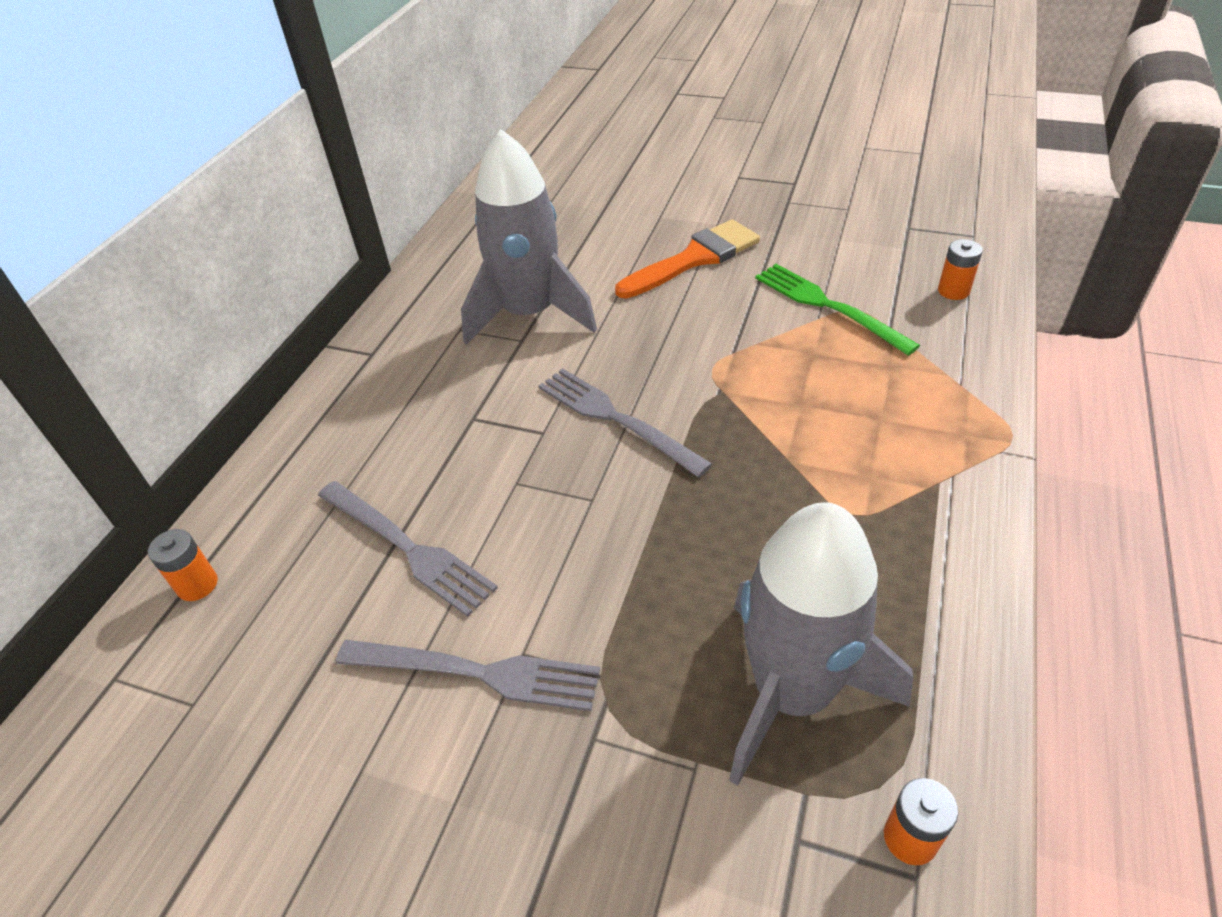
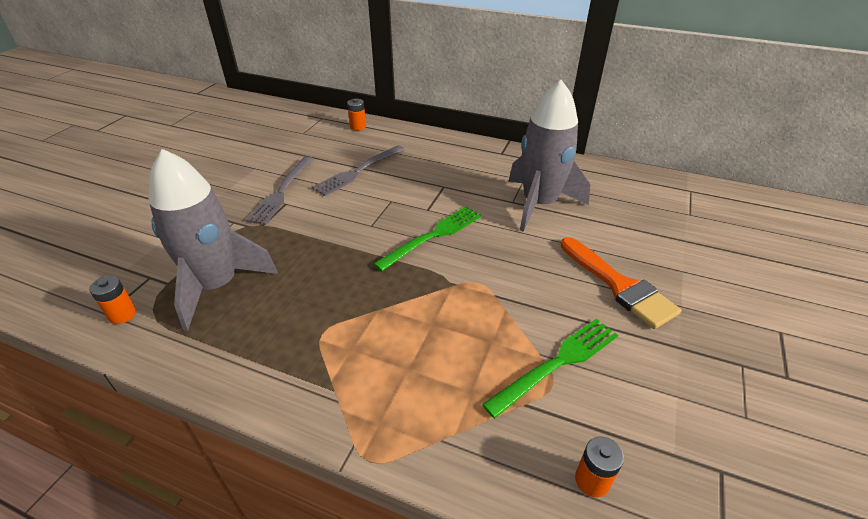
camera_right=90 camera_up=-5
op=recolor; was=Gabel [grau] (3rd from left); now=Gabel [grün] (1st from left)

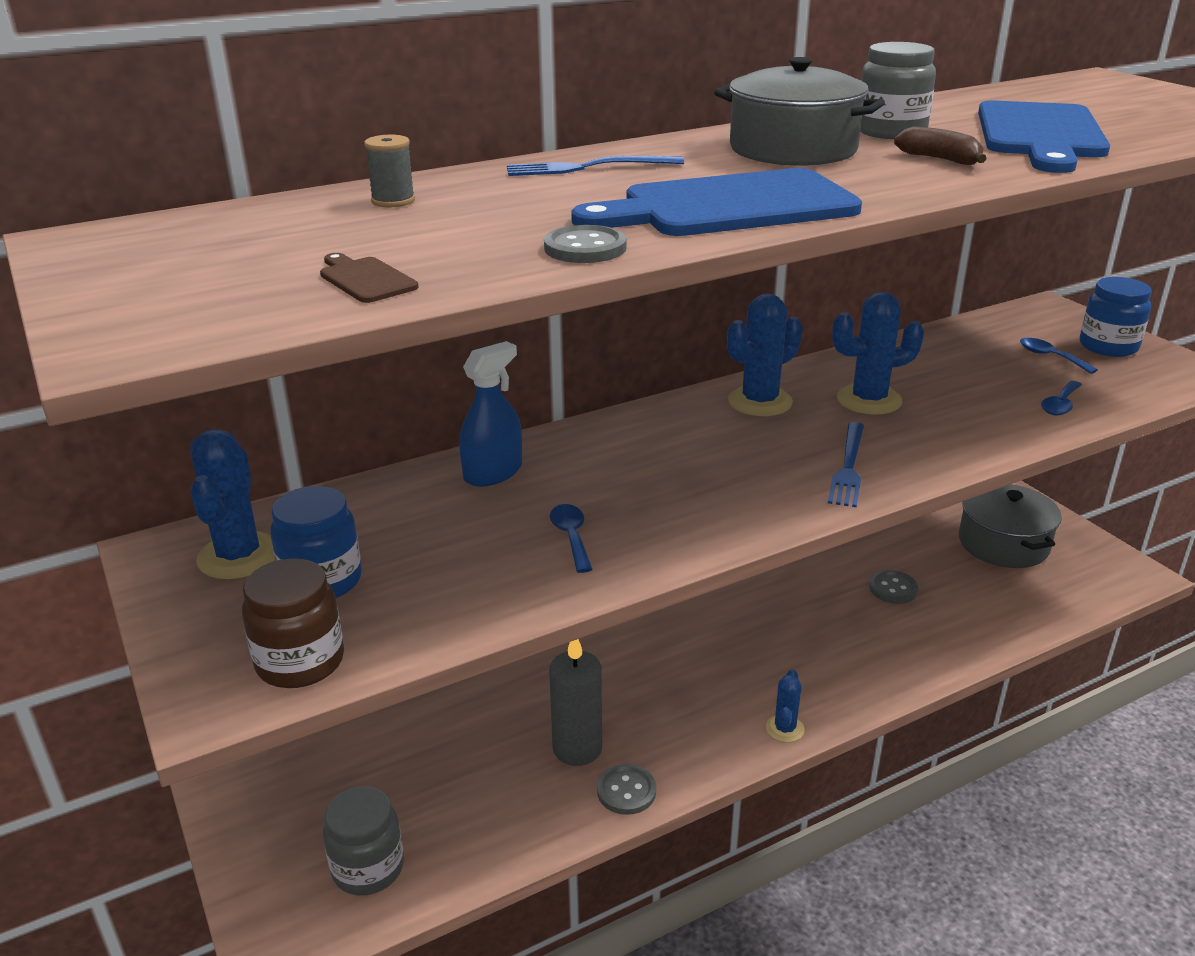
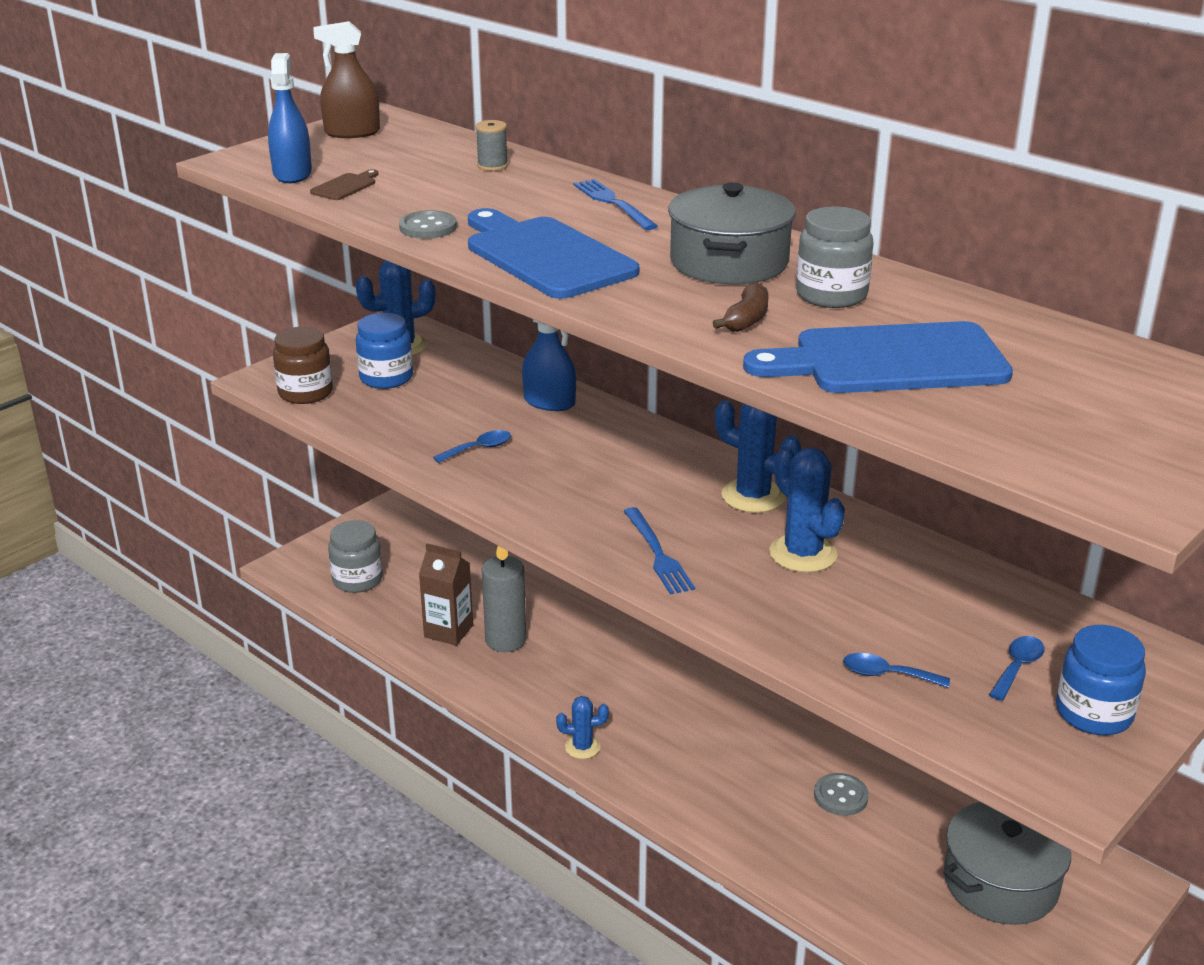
camera_right=70 camera_up=0
op=delete; was=Knopf [grau] (2nd from left)
op=rotate; was=Gabel [blau] (2nd from left); clockwise=-105
op=insert; now=Sprühflasche [blau] (1st from left)
op=insert; now=Sprühflasche [braun]
op=insert; now=Getränkekarton [braun]

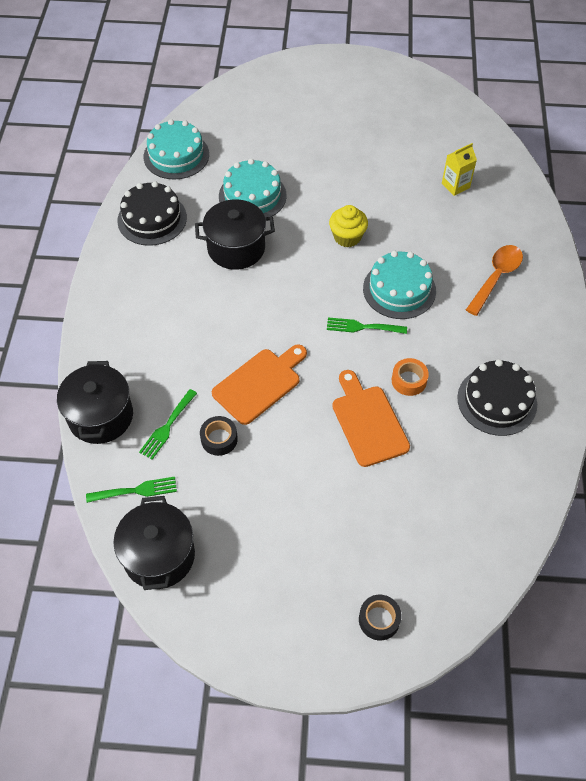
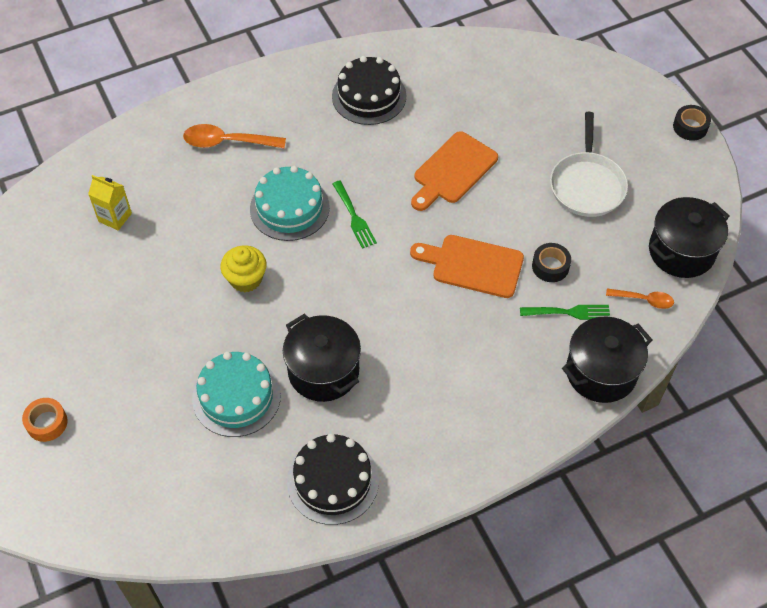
camera_right=-120 camera_up=0
op=replace; was=Gabel [grün] (1st from left); now=Löffel [orange] (2nd from left)
op=delete; was=Kuchen [türkis] (1st from left)
op=move; was=Klebeband [schwarz] (2nd from left)
op=move; was=Klebeband [orange]
op=insert; now=Pfanne [weiß]

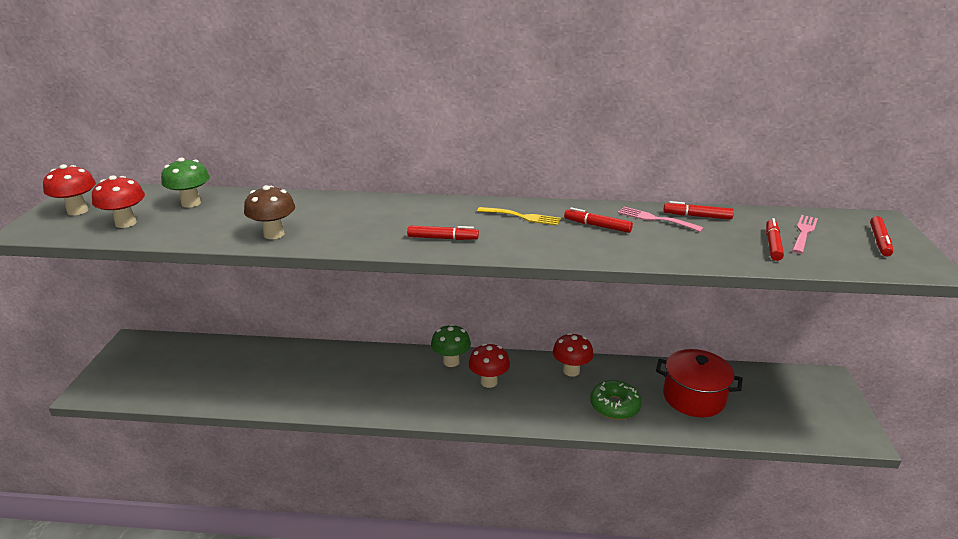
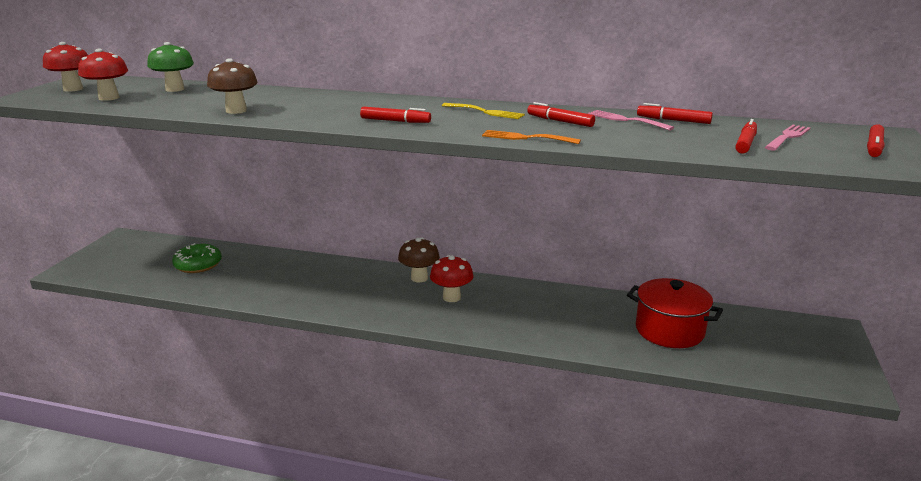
camera_right=10 camera_up=-5
op=recolor; was=Pilz [grün] (2nd from left); now=Pilz [braun] (2nd from left)
op=delete; was=Pilz [rot] (4th from left)
op=move; was=Donut [grün]
op=insert; now=Gabel [orange]

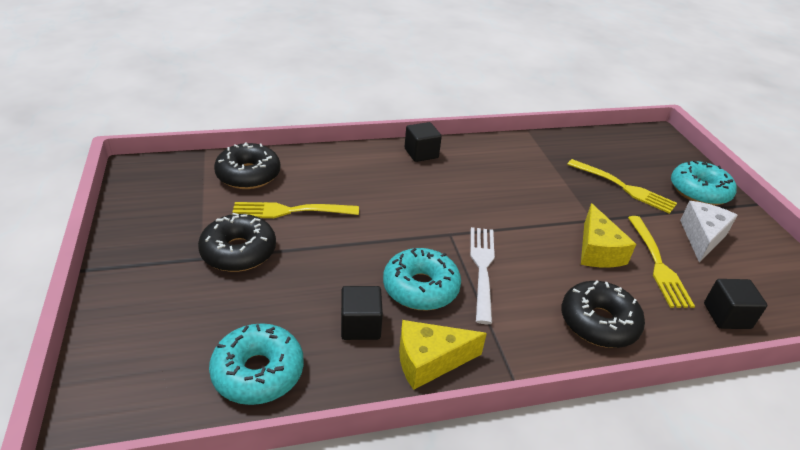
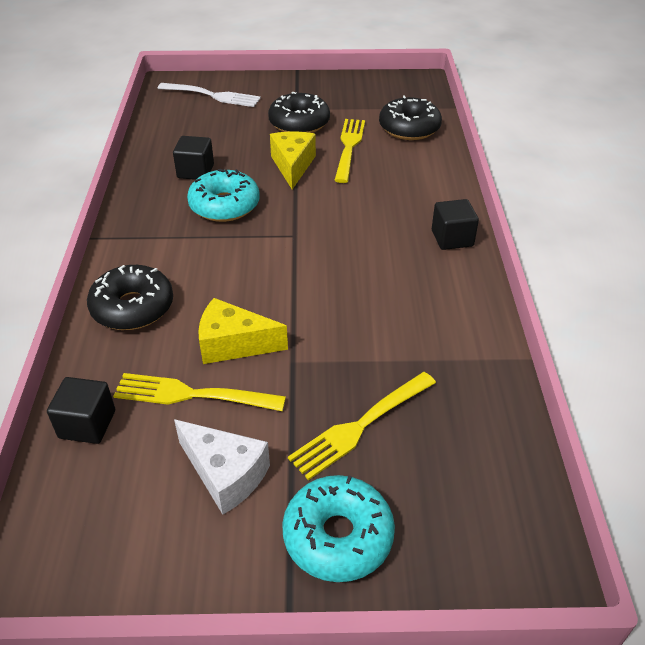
camera_right=105 camera_up=5
op=delete; was=Donut [türkis] (1st from left)
op=move; was=Käse [gelb] (1st from left in the first image); now=Käse [gelb] (2nd from left)
op=move; was=Gabel [weiß]

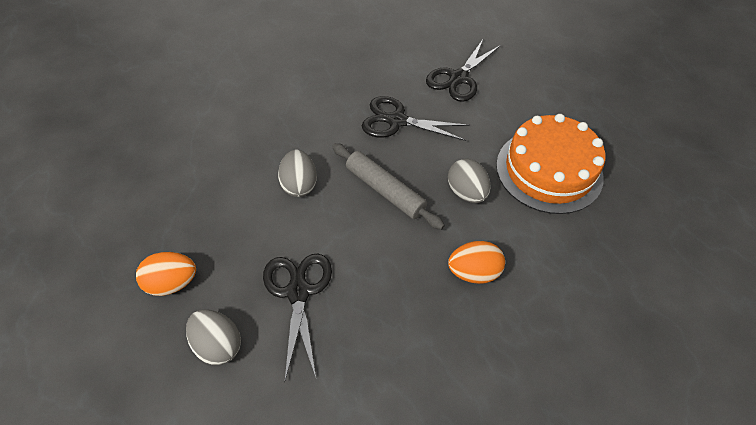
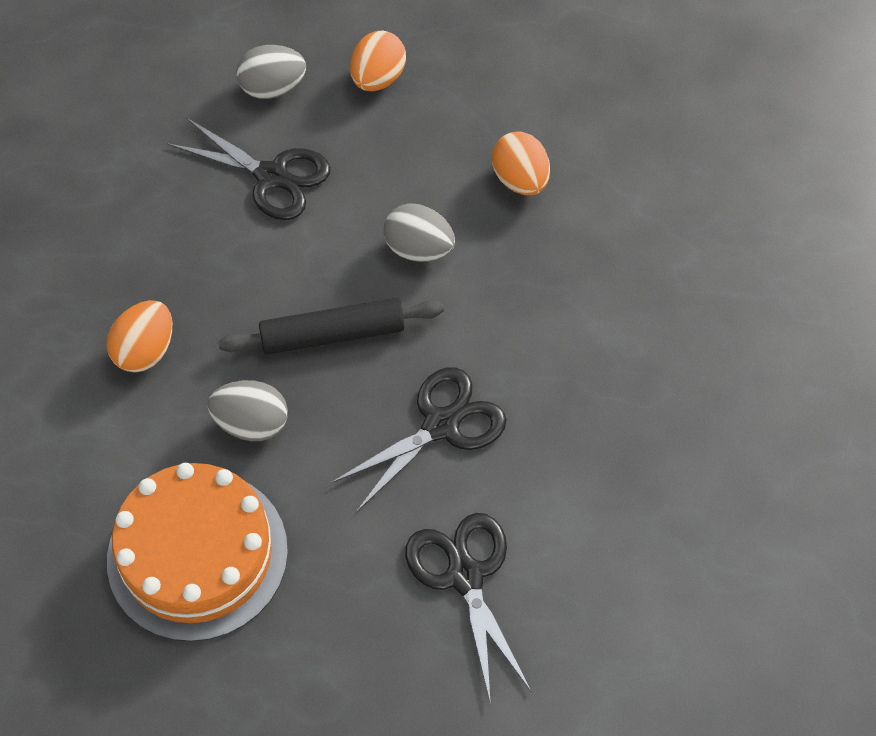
camera_right=125 camera_up=5
op=recolor; was=Nudelholz [grau]; now=Nudelholz [schwarz]
op=insert; now=Ei [orange] (3rd from left)

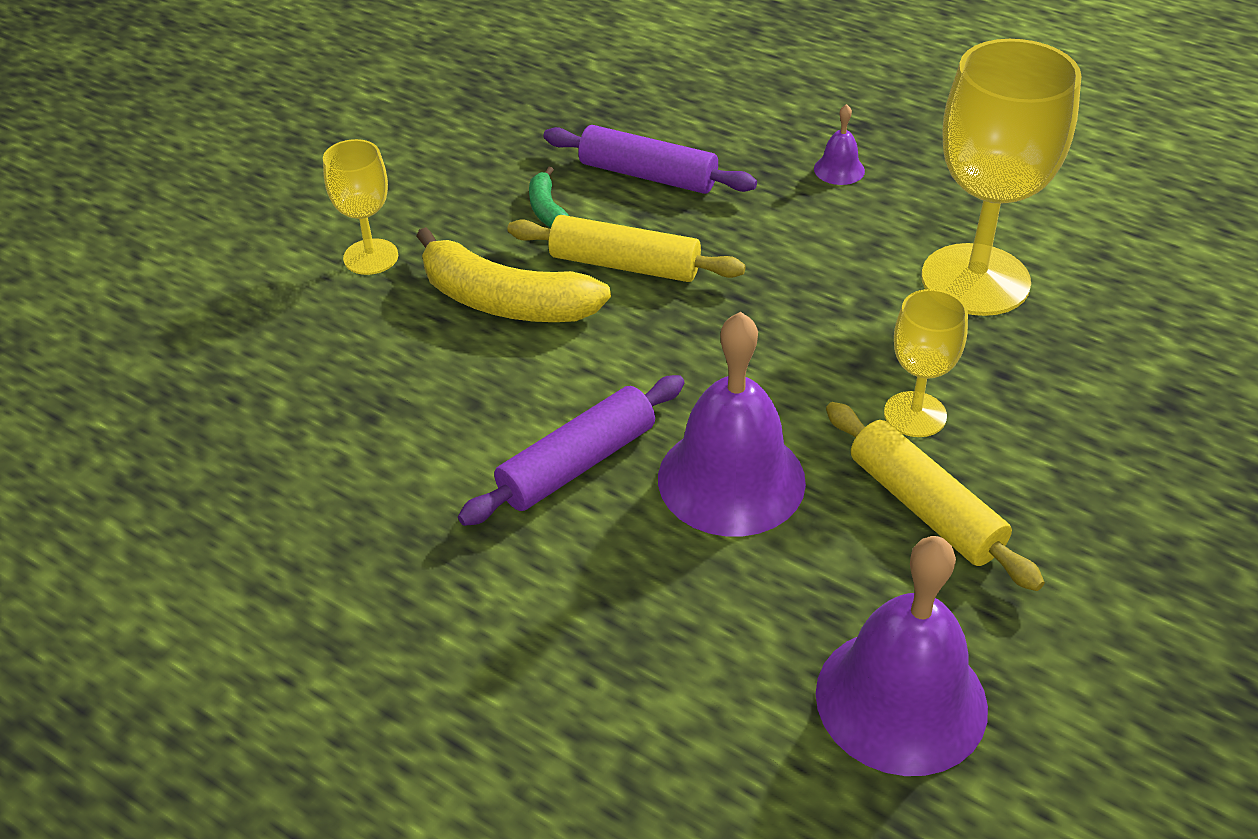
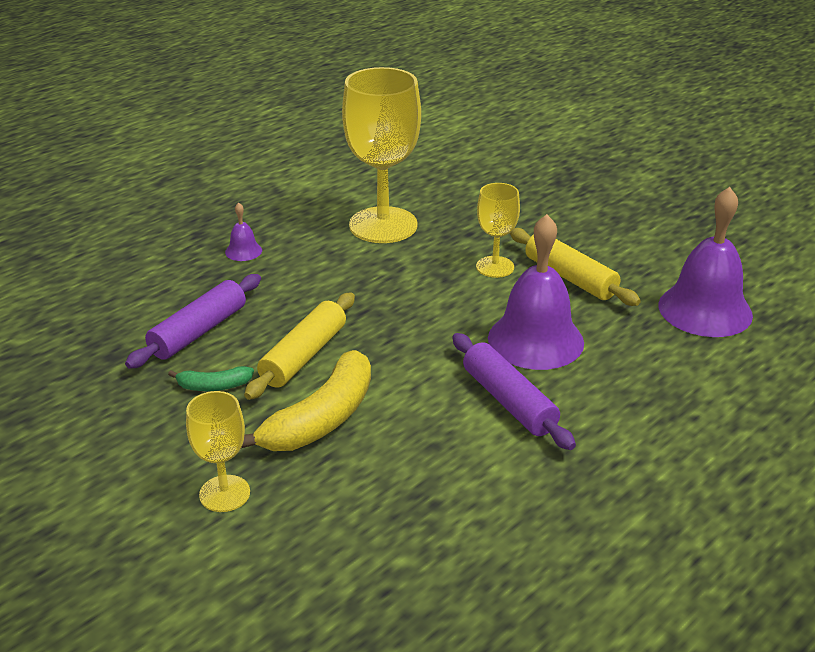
camera_right=-80 camera_up=-10
op=rotate; was=Nudelholz [gelb] (2nd from left); clockwise=75

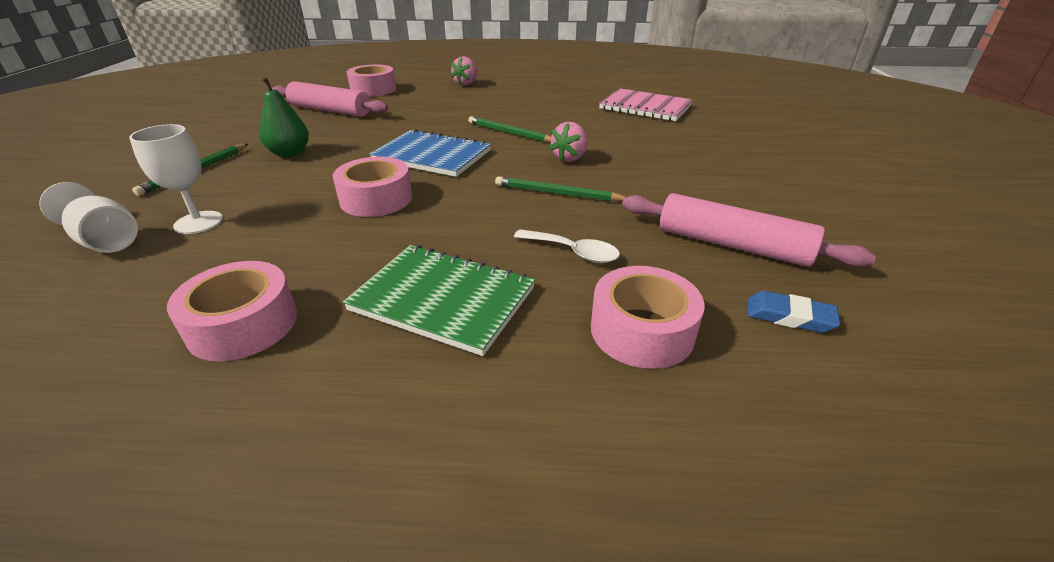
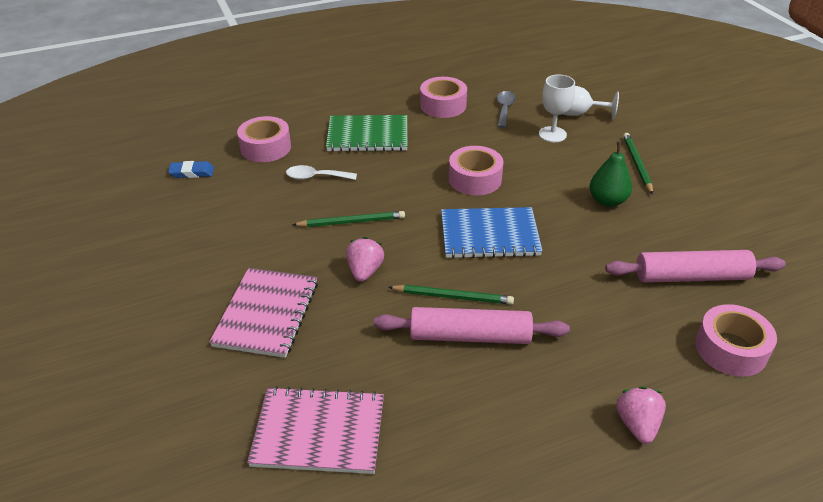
camera_right=155 camera_up=5
op=move; was=Nudelholz [rosa] (2nd from left in the first image); now=Nudelholz [rosa] (1st from left)
op=insert; now=Notizbuch [rosa] (1st from left)
op=insert; now=Löffel [grau]

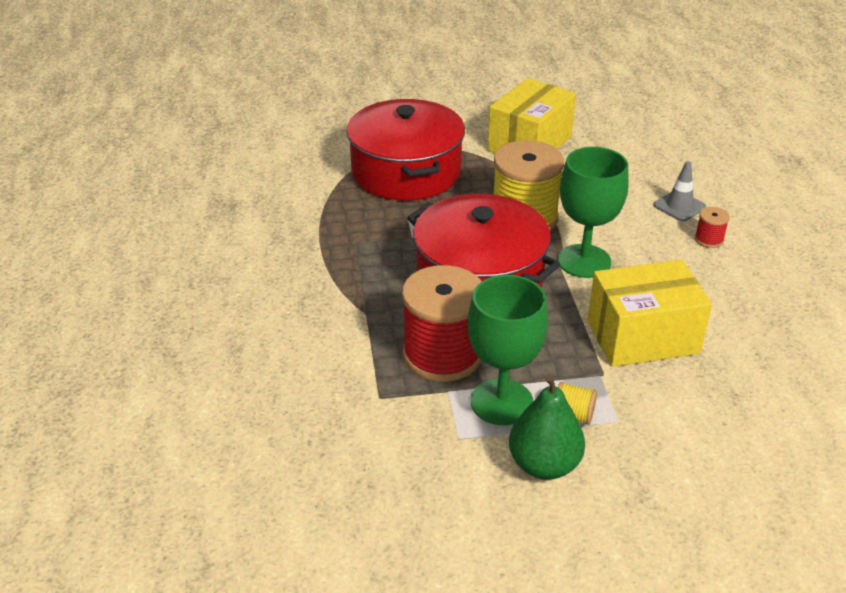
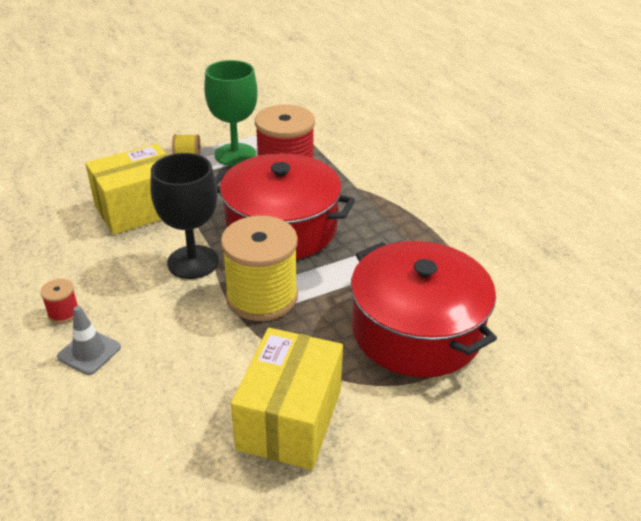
camera_right=160 camera_up=0
op=delete; was=Birne [grün]
op=recolor; was=Kelch [grün] (2nd from left); now=Kelch [schwarz]

